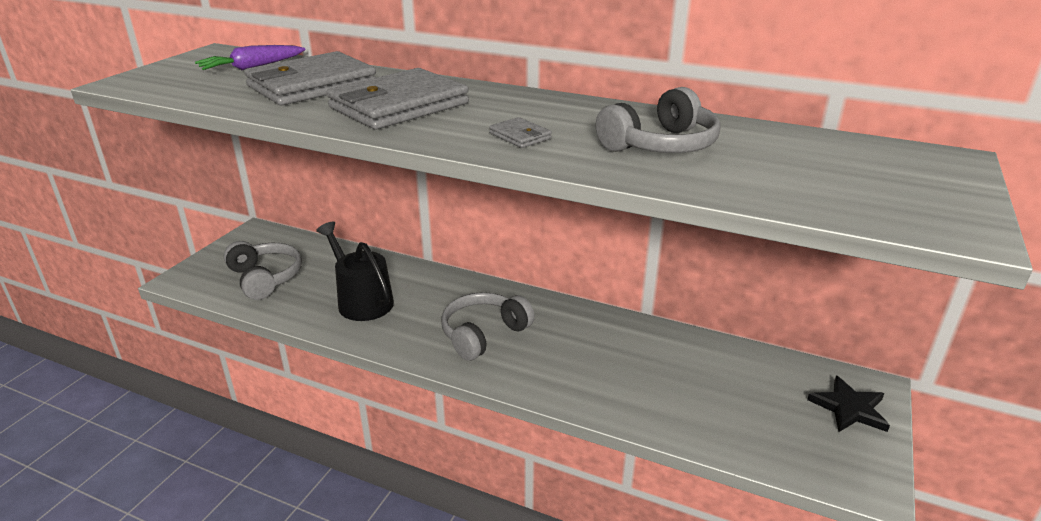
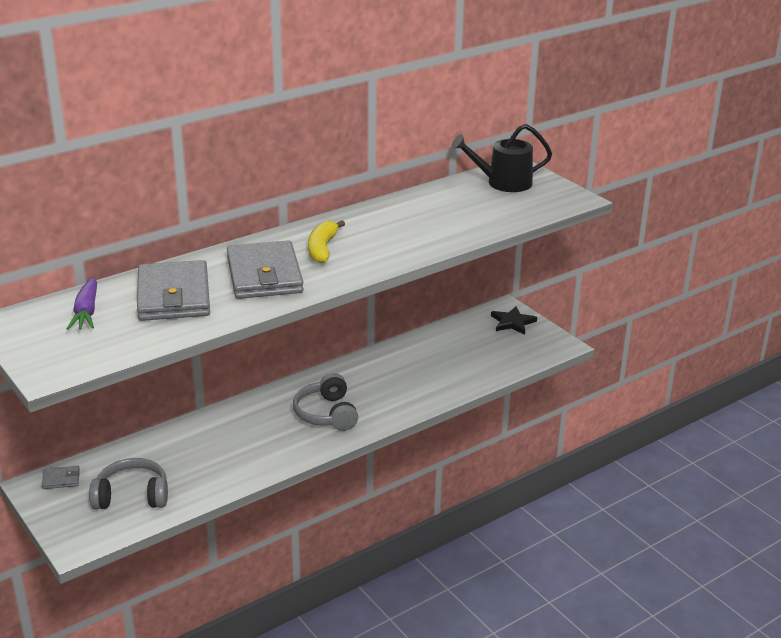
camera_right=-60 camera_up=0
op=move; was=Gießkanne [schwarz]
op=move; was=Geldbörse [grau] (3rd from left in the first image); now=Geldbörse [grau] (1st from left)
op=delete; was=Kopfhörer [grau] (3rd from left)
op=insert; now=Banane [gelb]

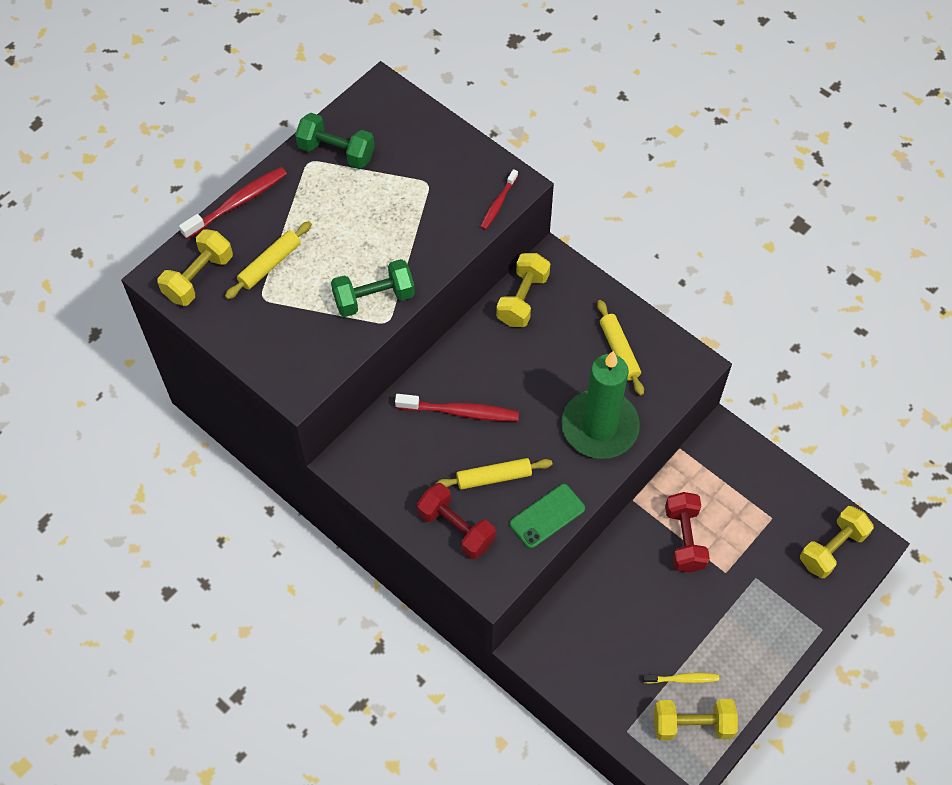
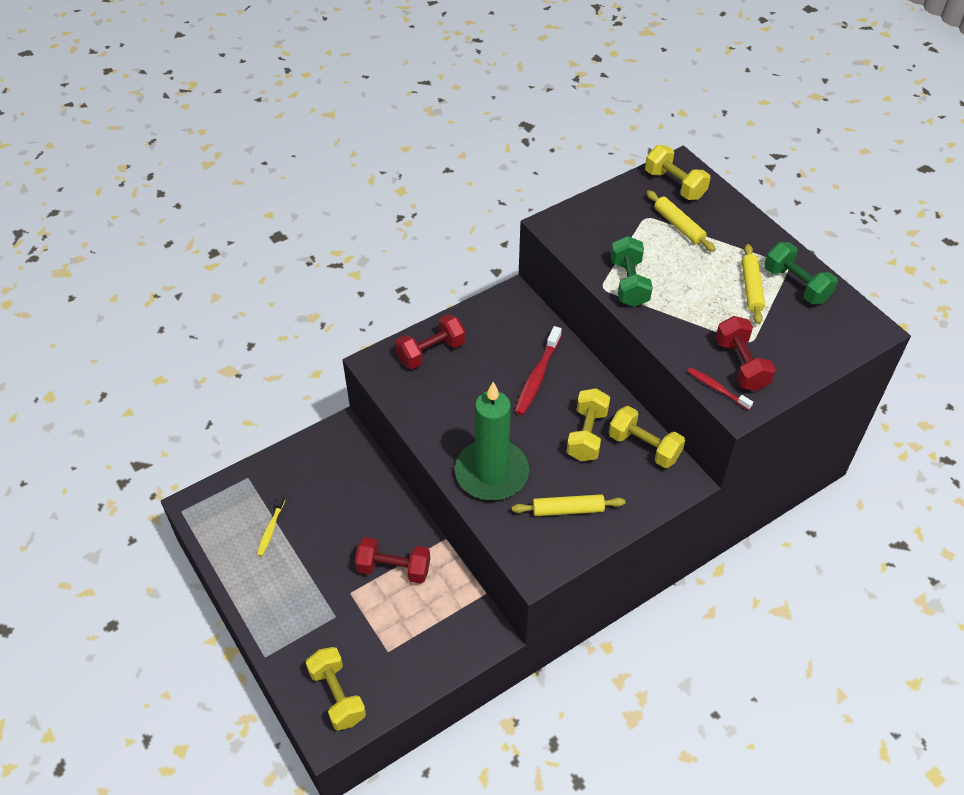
camera_right=105 camera_up=-10
op=delete; was=Zahnbürste [rot] (1st from left)
op=rotate; was=Hantel [grün] (1st from left in the first image); clockwise=-75
op=move; was=Nudelholz [gelb] (2nd from left in the first image); now=Nudelholz [gelb] (3rd from left)
op=delete; was=Handy [grün]
op=move; was=Hantel [gelb] (3rd from left in the first image); now=Hantel [gelb] (2nd from left)
op=insert; now=Hantel [rot] (3rd from left)

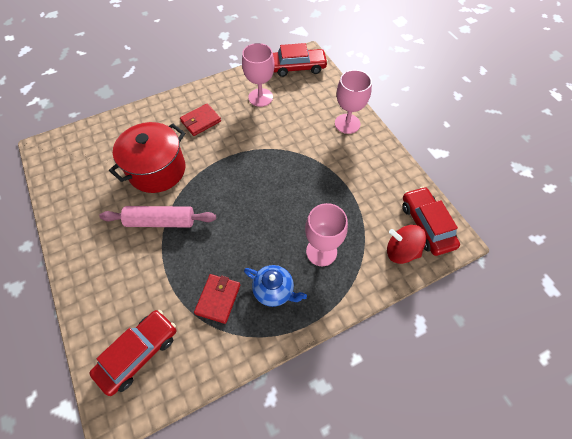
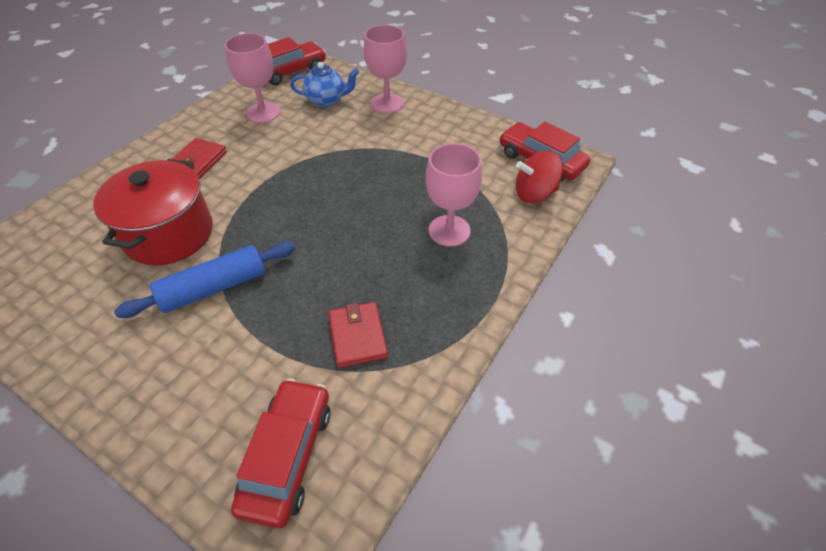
camera_right=-30 camera_up=-10
op=recolor; was=Nudelholz [rosa]; now=Nudelholz [blau]
op=move; was=Teekanne [blau]

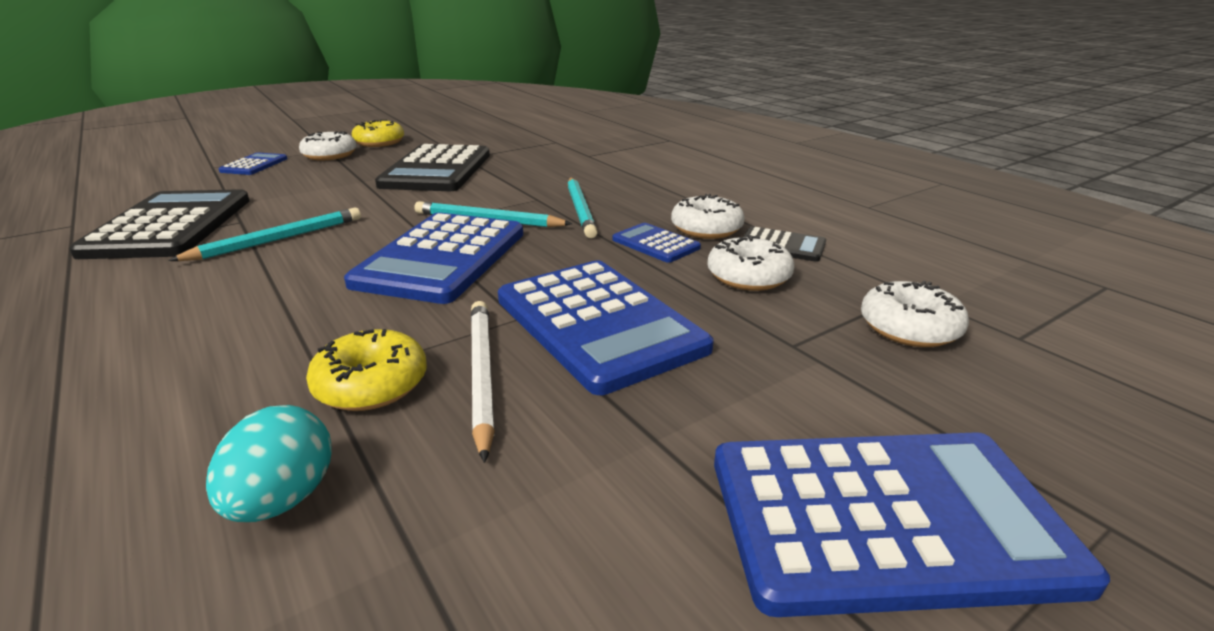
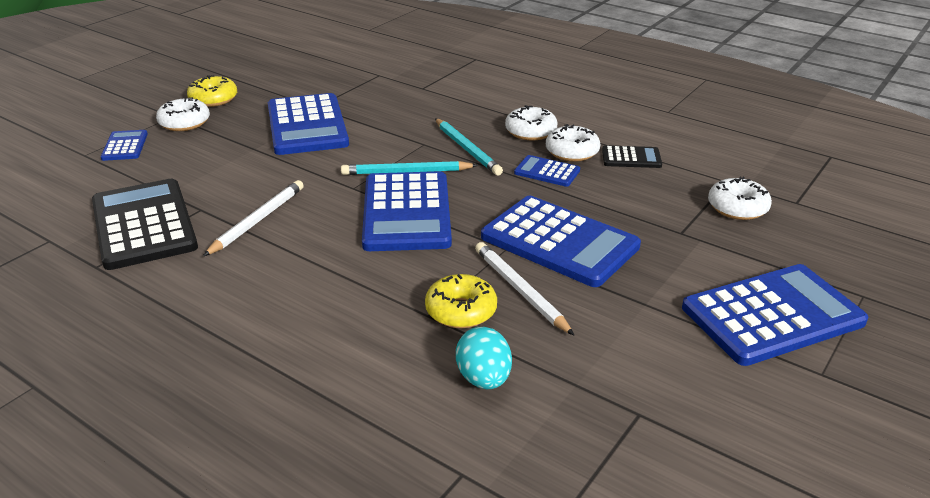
camera_right=-20 camera_up=5
op=recolor; was=Bleistift [türkis] (1st from left); now=Bleistift [weiß] (1st from left)
op=recolor; was=Taschenrechner [schwarz] (2nd from left); now=Taschenrechner [blau] (2nd from left)
op=move; was=Donut [weiß] (3rd from left in the first image); now=Donut [weiß] (2nd from left)

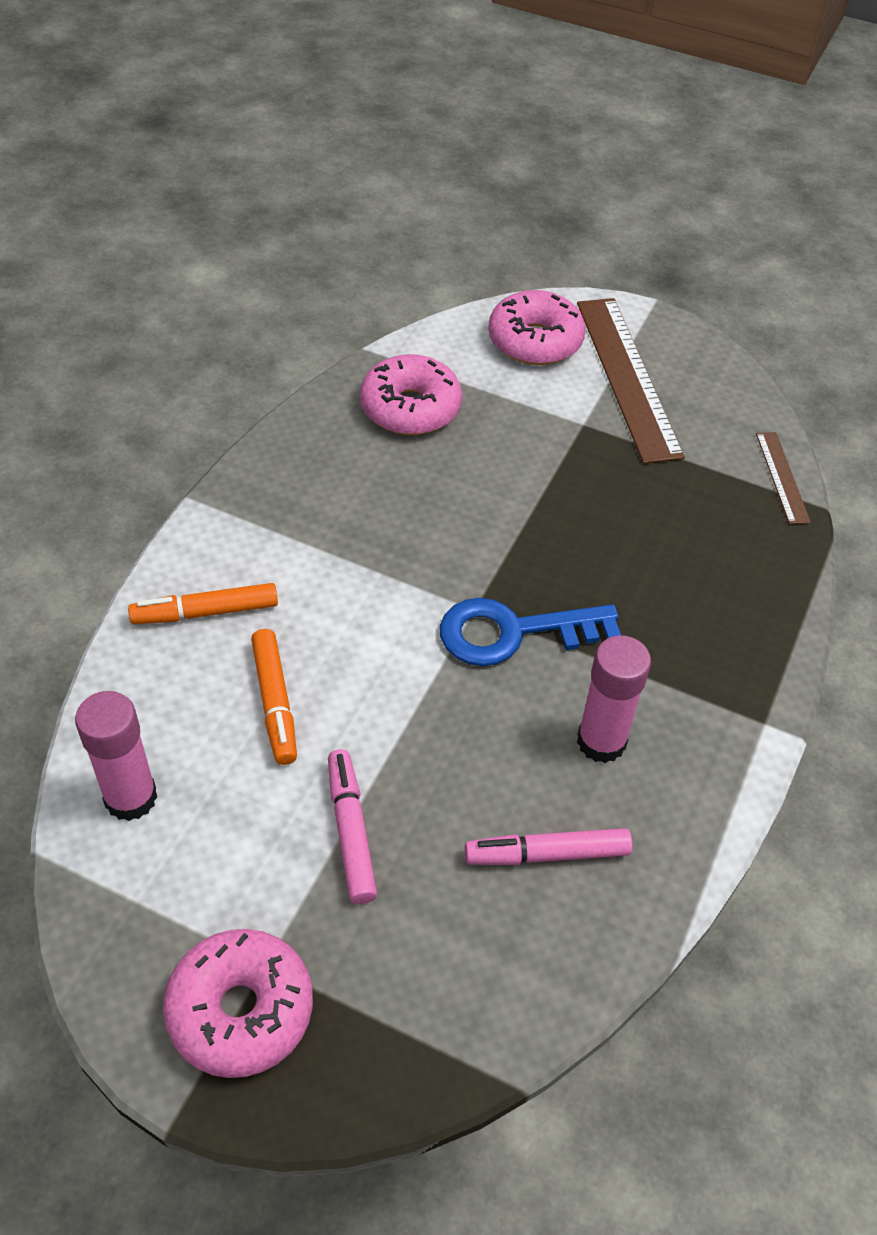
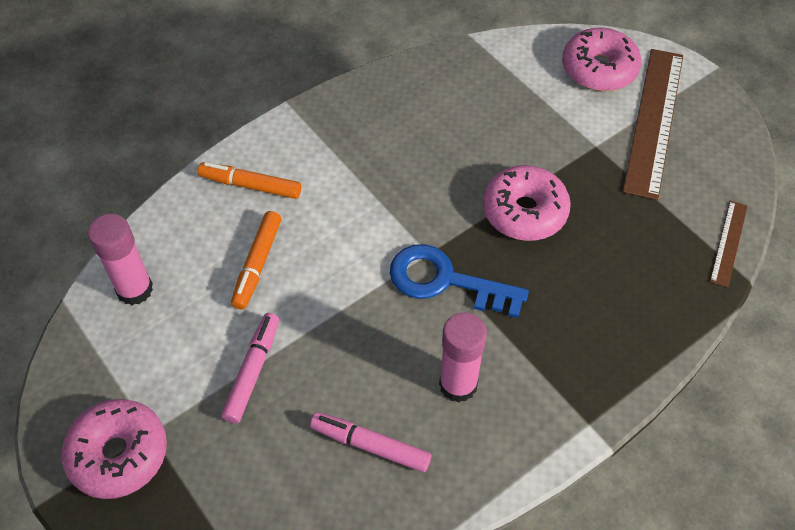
camera_right=30 camera_up=5
op=move; was=Donut [rosa] (2nd from left)

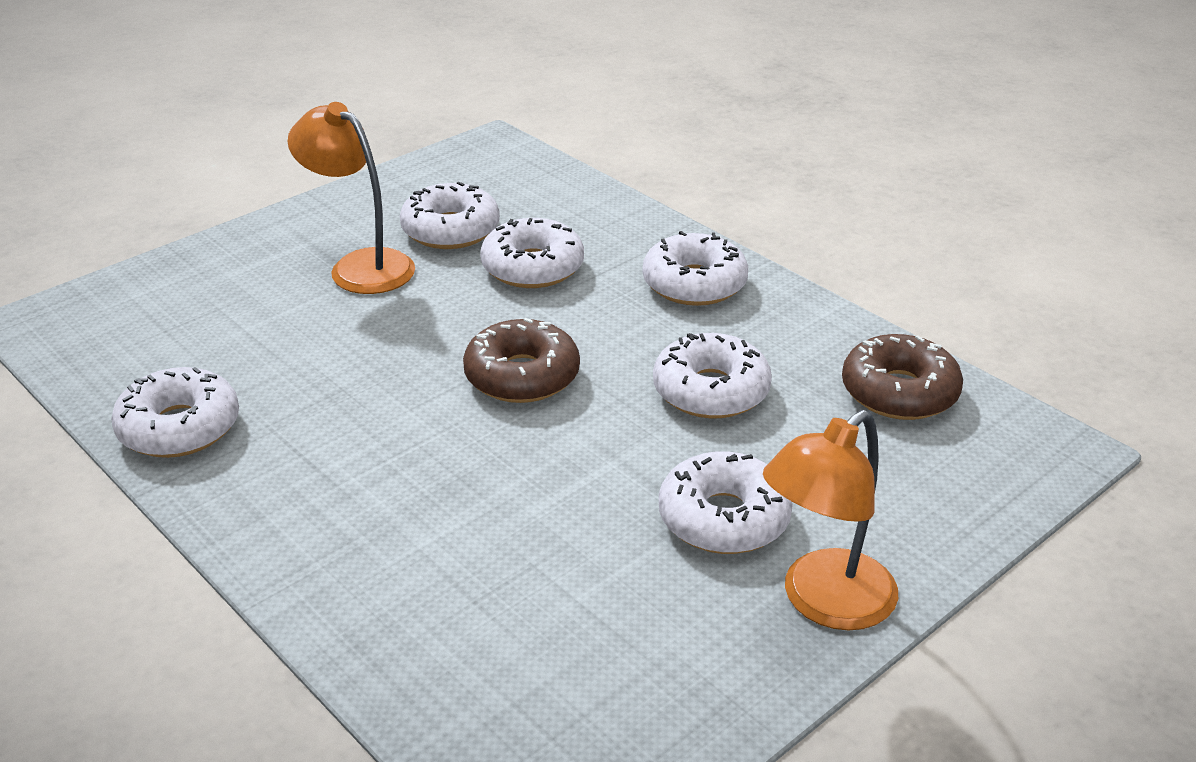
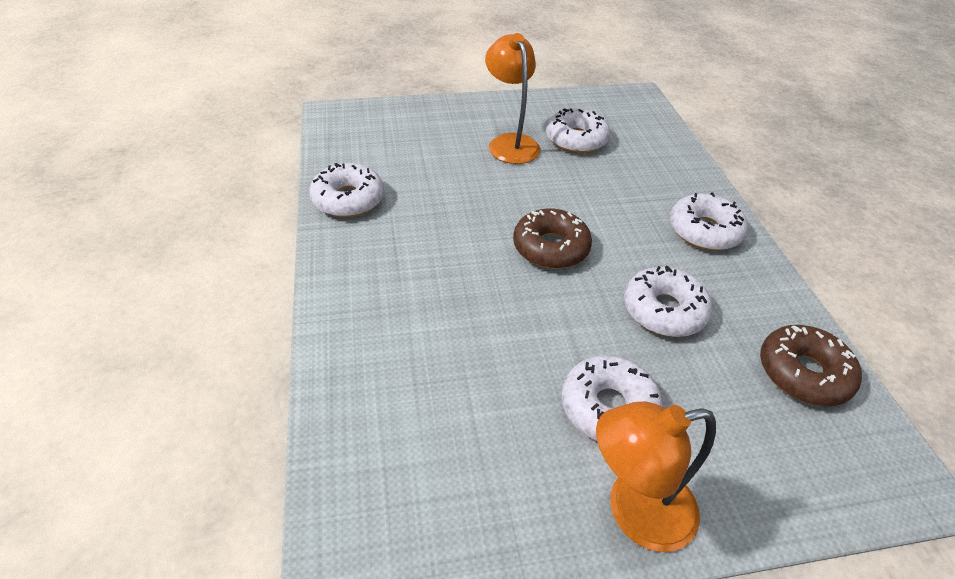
camera_right=30 camera_up=10
op=delete; was=Donut [weiß] (3rd from left)

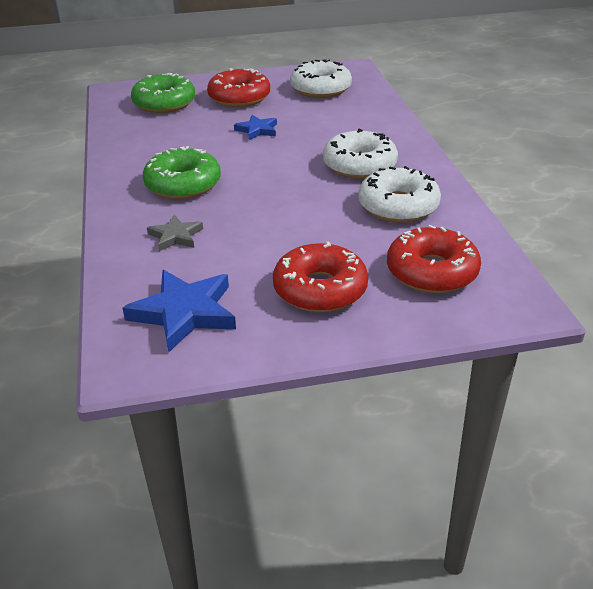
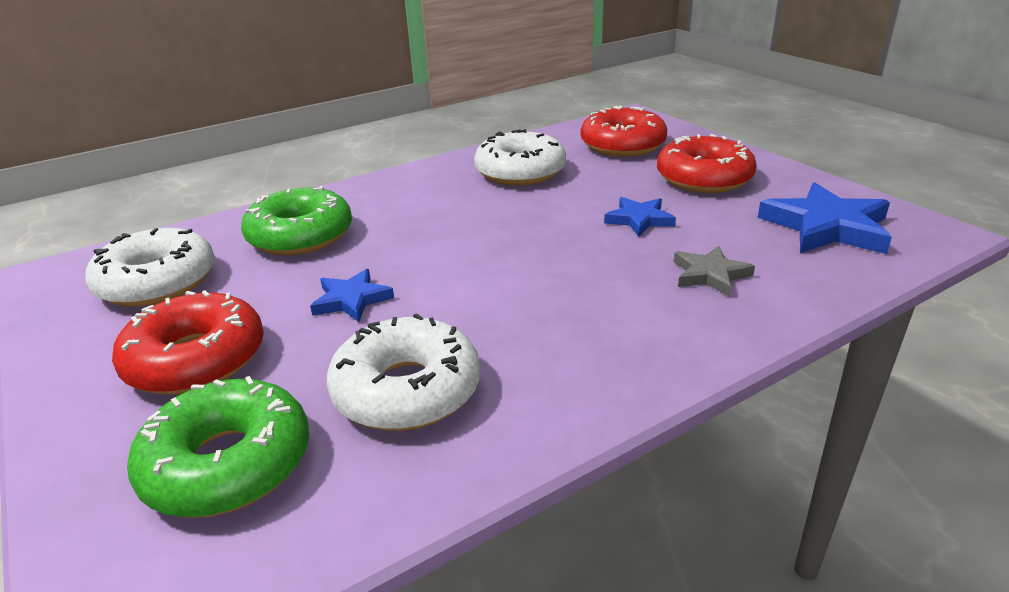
camera_right=-110 camera_up=-5
op=move; was=Donut [grün] (2nd from left)
op=move; was=Donut [weiß] (2nd from left)
op=insert; now=Stern [blau] (2nd from left)

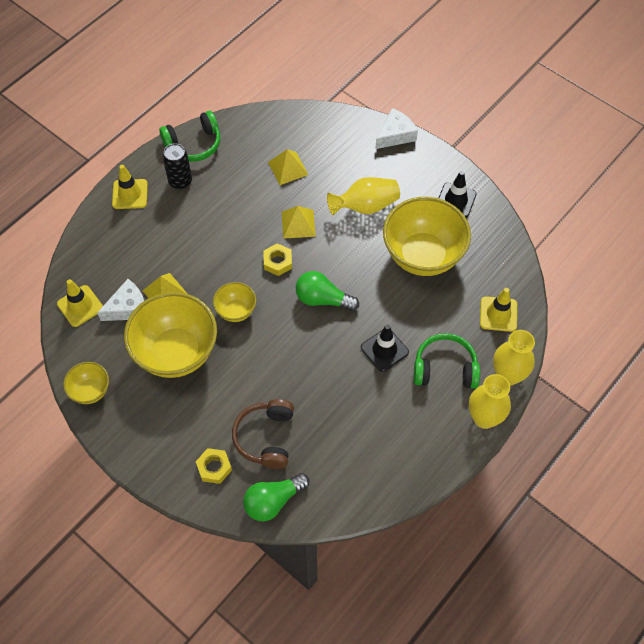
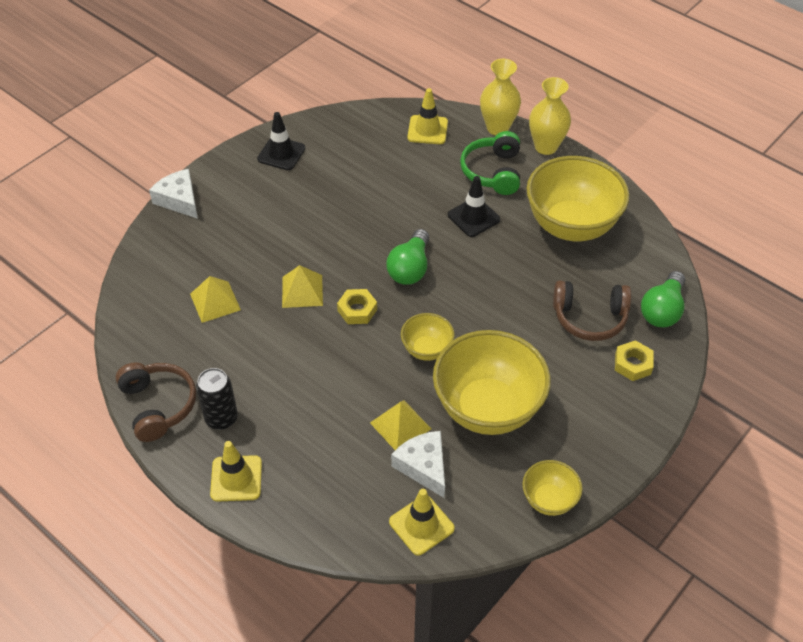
camera_right=-90 camera_up=-10
op=recolor; was=Kopfhörer [grün] (1st from left); now=Kopfhörer [braun] (1st from left)
op=rotate; was=Glühbirne [grün] (1st from left in the first image); clockwise=60
op=delete; was=Vase [gelb] (1st from left)
op=move; was=Schüssel [gelb] (4th from left)

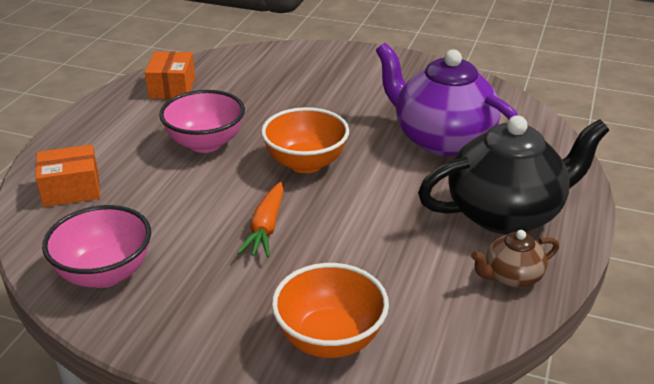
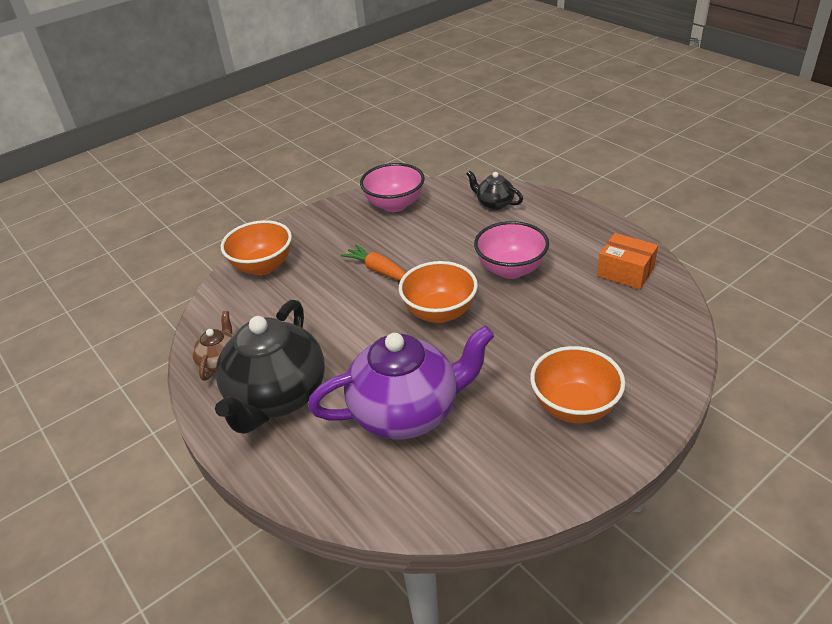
camera_right=125 camera_up=5
op=replace; was=Schachtel [orange] (1st from left); now=Teekanne [schwarz] (2nd from left)
op=insert; now=Schüssel [orange] (3rd from left)

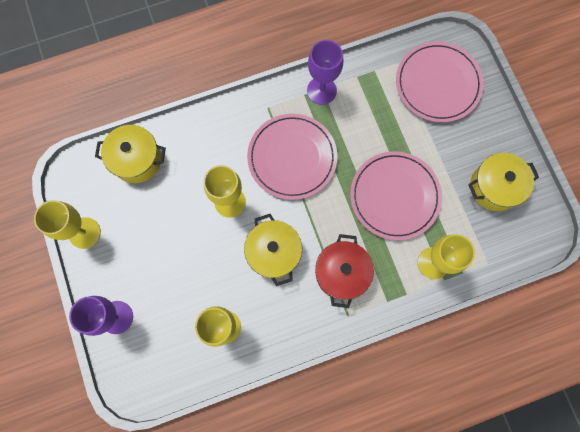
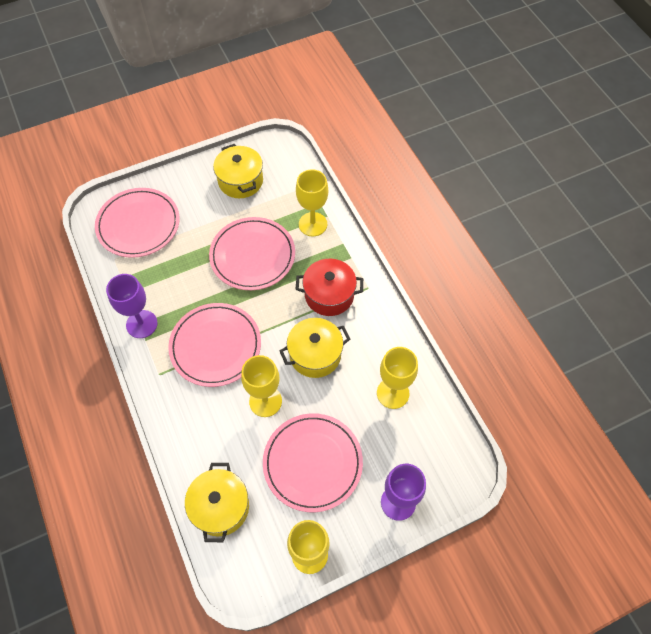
camera_right=-95 camera_up=-15
op=insert; now=Teller [rosa] (4th from left)

